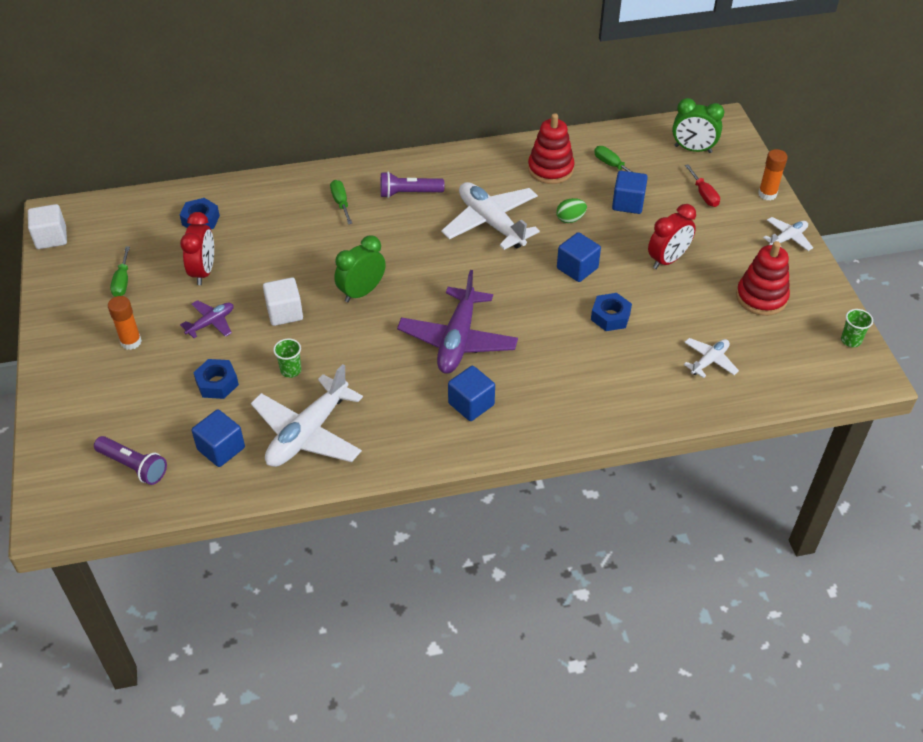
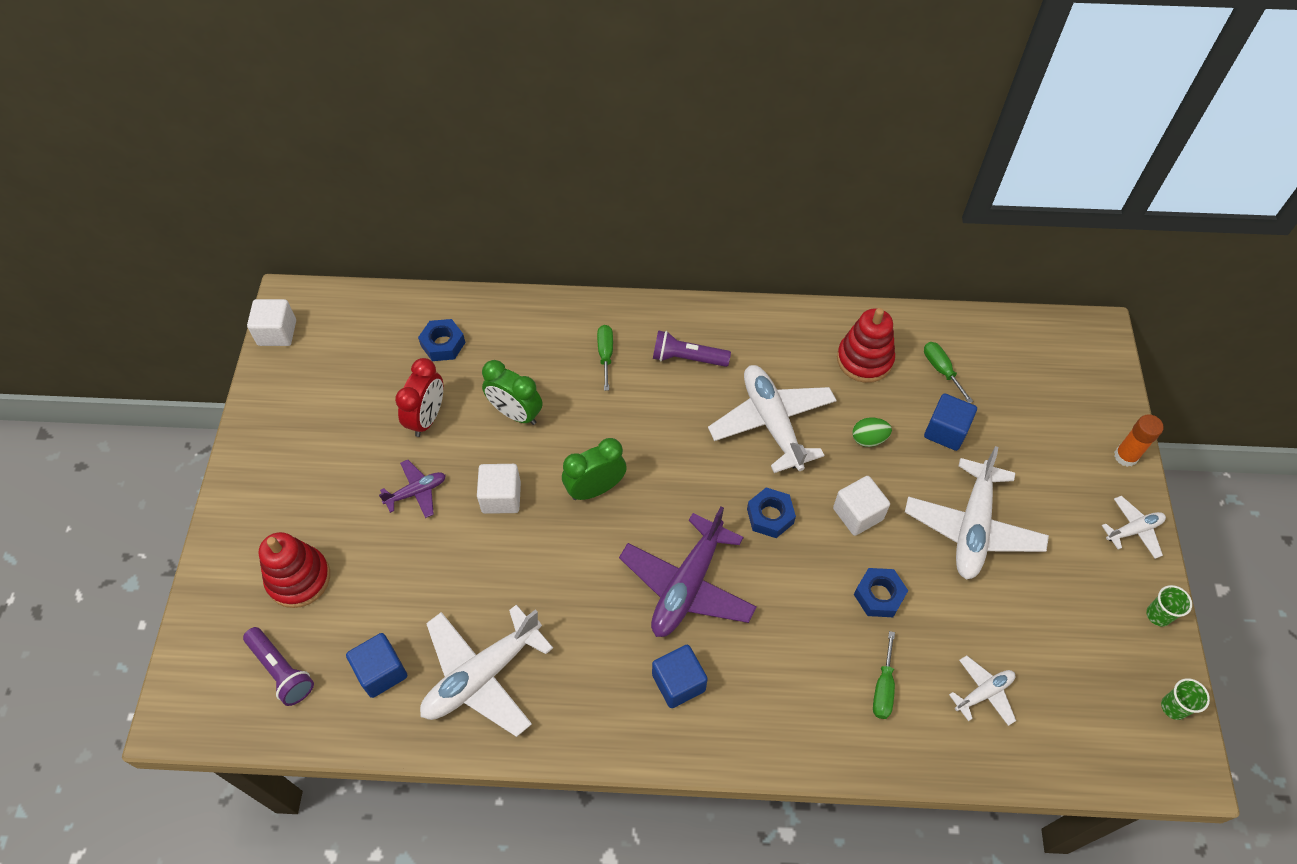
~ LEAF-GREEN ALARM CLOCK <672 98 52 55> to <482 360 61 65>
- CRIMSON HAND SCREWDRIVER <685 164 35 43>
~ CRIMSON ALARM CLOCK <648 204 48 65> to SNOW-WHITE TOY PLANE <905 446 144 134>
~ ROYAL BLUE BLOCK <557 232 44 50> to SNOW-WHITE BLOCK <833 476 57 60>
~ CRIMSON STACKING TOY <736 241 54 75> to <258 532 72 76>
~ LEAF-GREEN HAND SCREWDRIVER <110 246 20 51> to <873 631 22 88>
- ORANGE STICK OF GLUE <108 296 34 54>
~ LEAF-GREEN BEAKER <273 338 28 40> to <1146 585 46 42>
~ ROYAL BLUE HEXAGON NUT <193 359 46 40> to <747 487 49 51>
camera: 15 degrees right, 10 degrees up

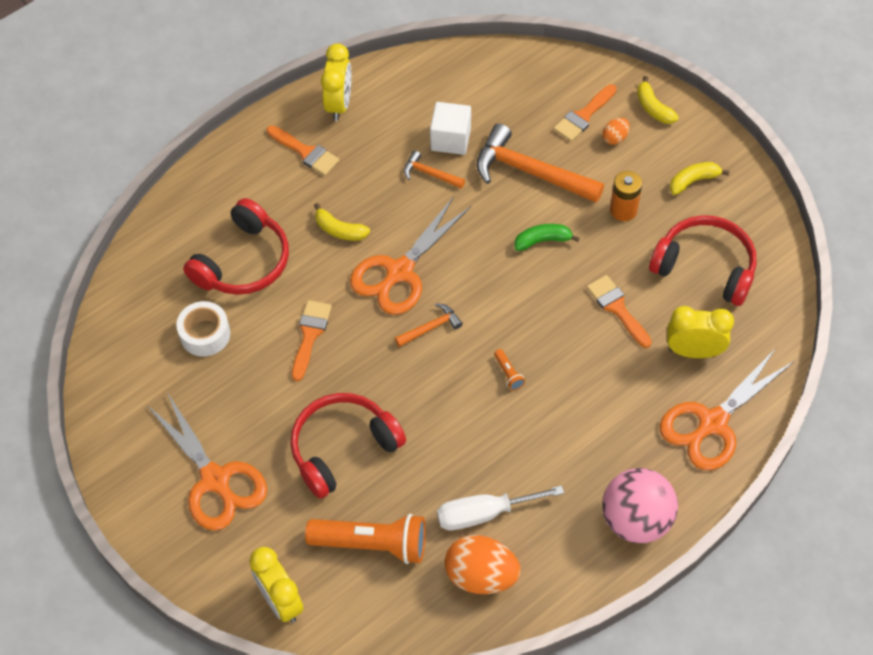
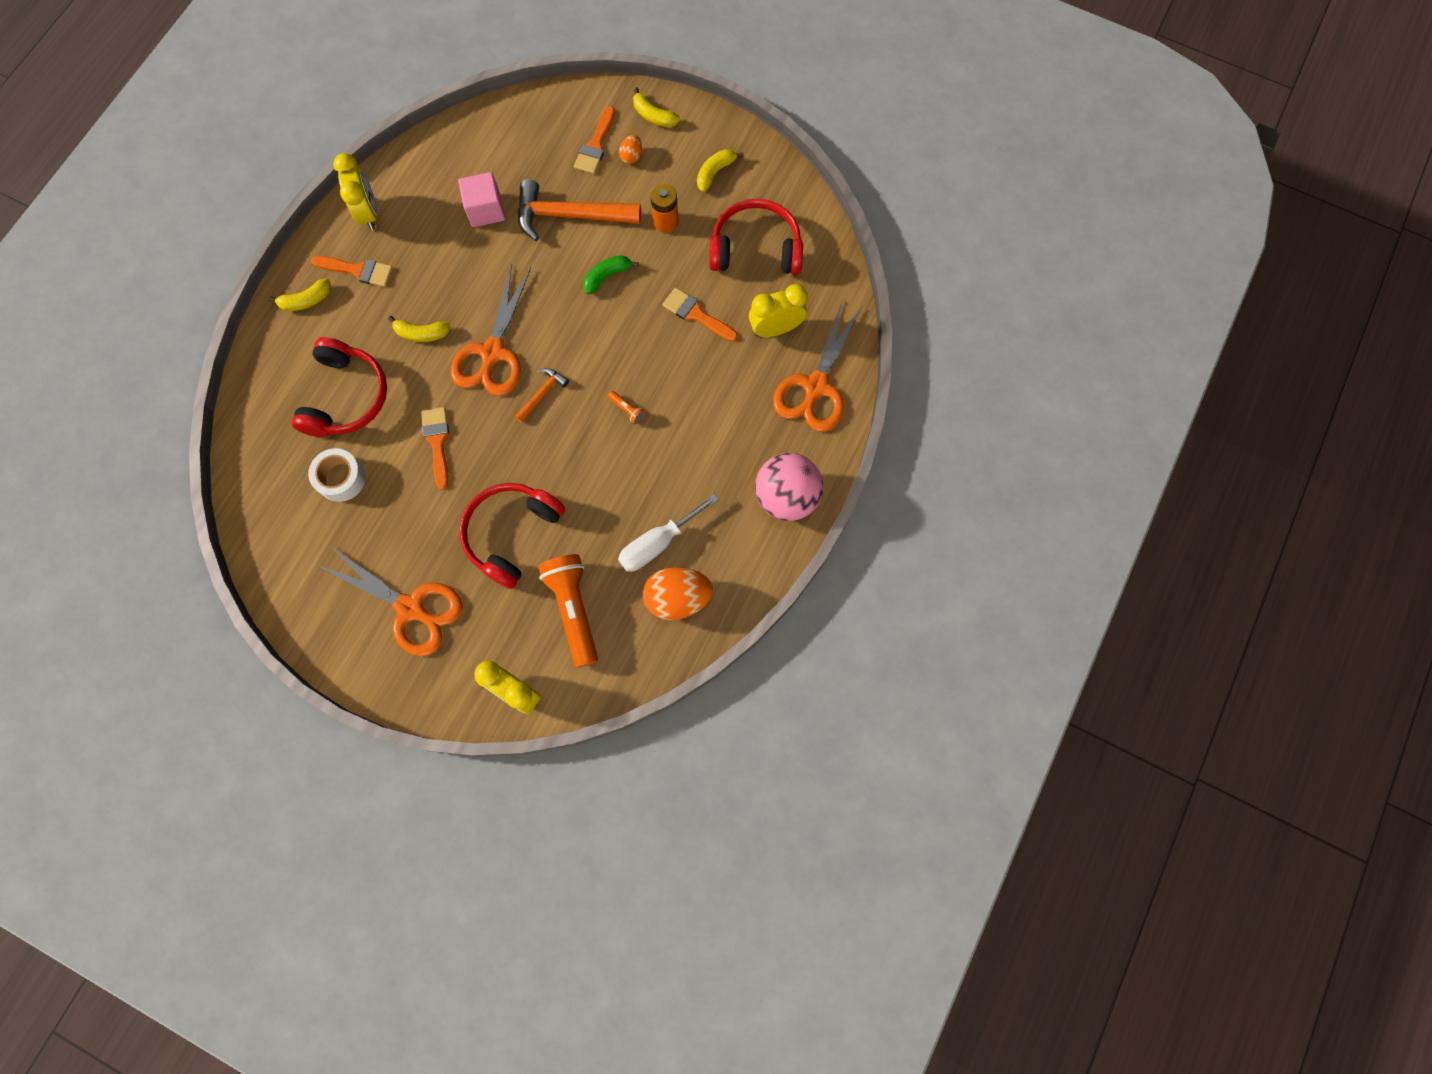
~ SNOW-WHITE BLOCK <430 102 41 53> to ROSE-PINK BLOCK <458 172 47 55>
- ORANGE CLAW HAMMER <404 150 61 39>
~ ORANGE TORCH <305 514 121 50> = <538 554 60 113> 90 degrees counterclockwise
+ YELLOW BANANA FRUIT <268 278 63 33>
camera: 25 degrees left, 15 degrees up

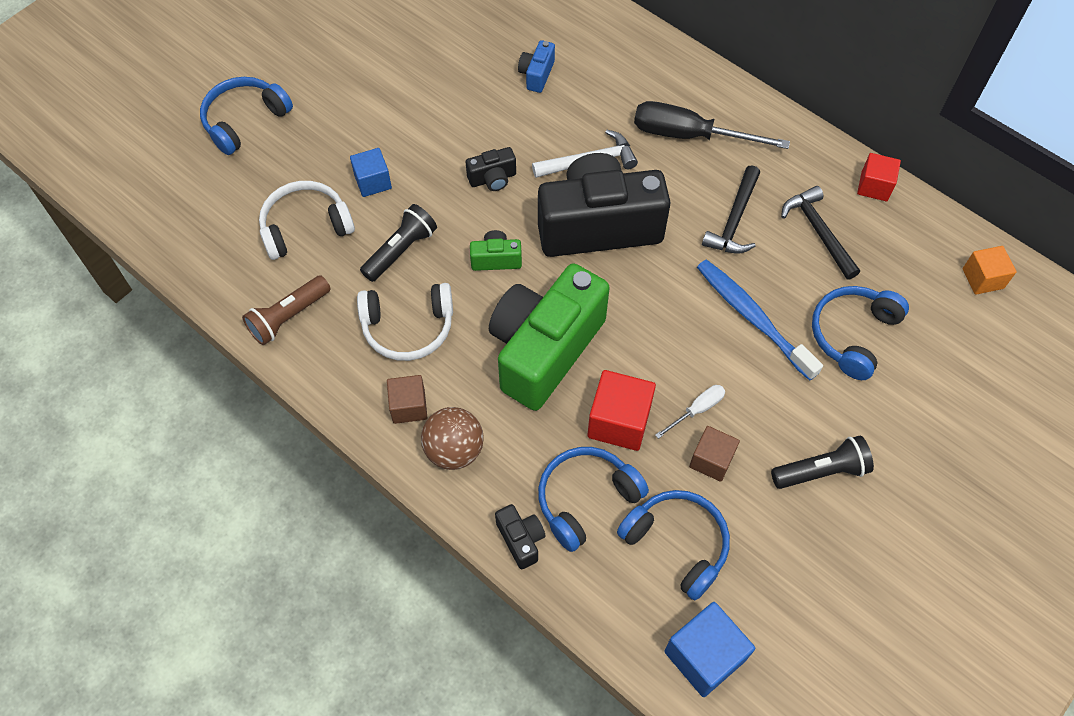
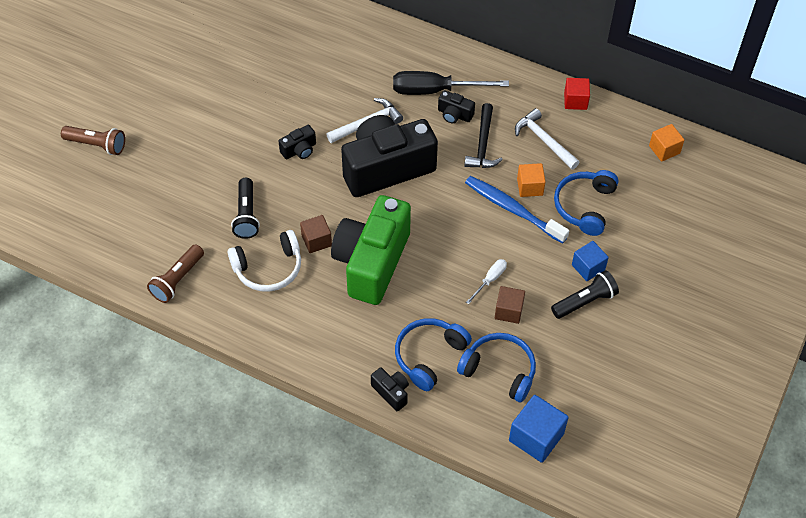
- ROYAL BLUE CAMERA <518 40 37 53>
~ ROYAL BLUE HEADSET <200 77 93 78> to DARK BROWN TORCH <61 126 64 29>
~ ROYAL BLUE BLOCK <350 148 42 49> to <572 241 37 40>
- SNOW-WHITE HEADSET <259 181 96 79>
~ EBONY CLAW HAMMER <781 186 79 94> to SNOW-WHITE CLAW HAMMER <515 108 65 61>
~ EBONY TORCH <360 204 77 78> = <231 178 29 61> 150 degrees clockwise
- LEAF-GREEN CAMERA <470 230 52 41>
- CRIMSON BLOCK <587 370 69 81>
~ DARK BROWN BLOCK <387 375 41 49> to <300 215 32 38>
- DARK BROWN SPHERE <421 407 63 63>
+ EBONY CAMERA <438 90 37 33>
+ ORANGE BLOCK <517 163 28 34>
camera: 15 degrees left, 5 degrees down

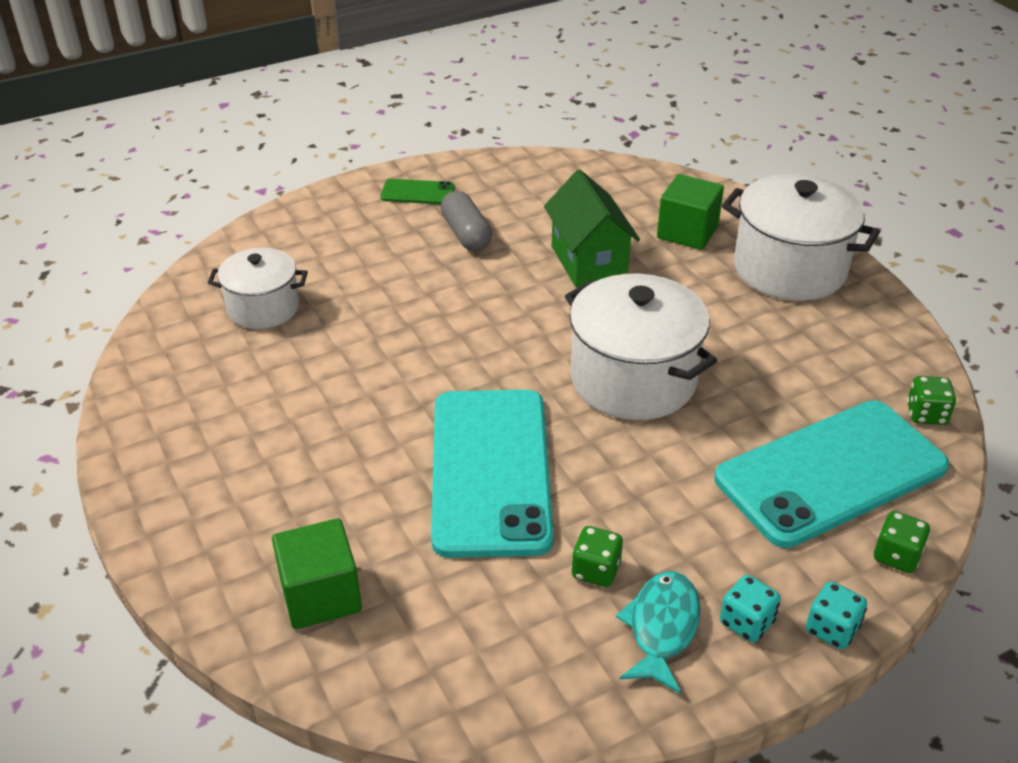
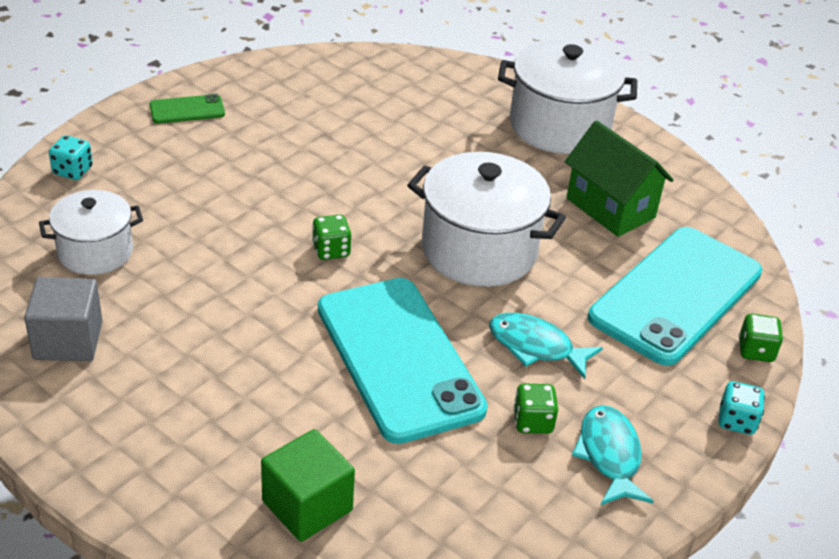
~ LEAF-GREEN TOY HOUSE <544 170 96 118> to <565 120 108 117>
- LEAF-GREEN BLOCK <657 174 67 76>
- GREY PILL SHAPE <441 191 51 60>
~ LEAF-GREEN GAME DIE <907 376 49 49> to <312 215 39 45>
~ TURQUOISE GAME DIE <720 575 61 67> to <49 136 44 44>
+ GREY BLOCK <24 277 78 84>
+ TURQUOISE FISH FIGURE <489 313 114 66>
camera: 25 degrees left, 0 degrees up

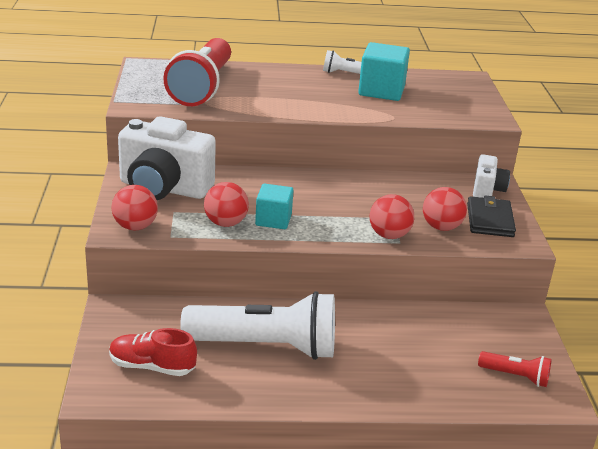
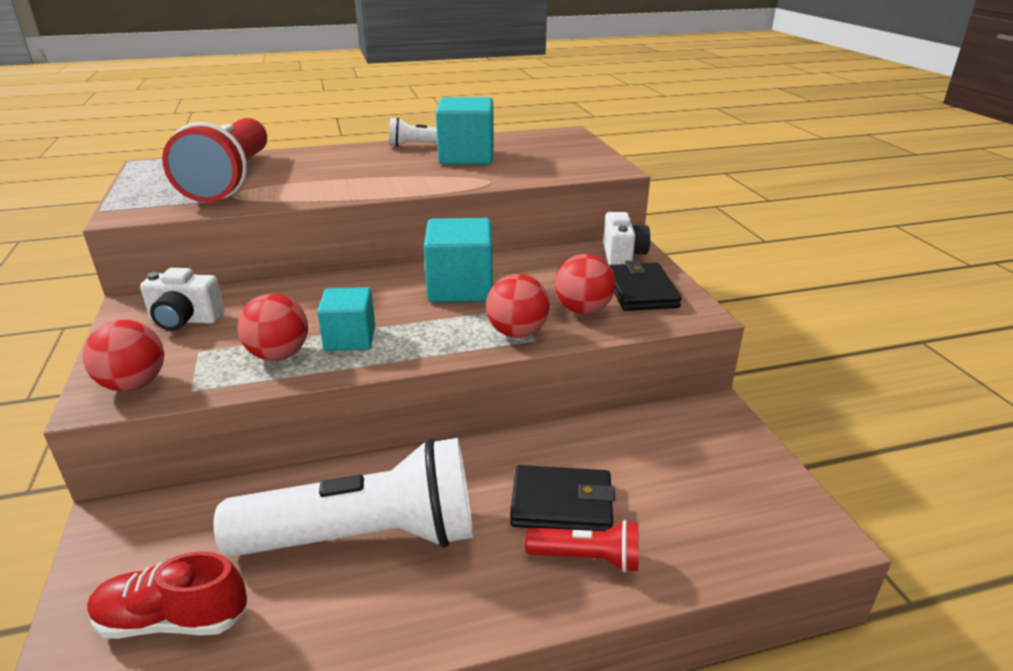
~ SNOW-WHITE CAMERA <118 116 98 84> = <140 268 84 63> x0.52
~ CRIMSON TORCH <478 351 73 36> to <525 520 113 52>
+ TURQUOISE BLOCK <424 218 69 84>
+ EBONY WALLET <510 465 105 66>
camera: 10 degrees left, 0 degrees up

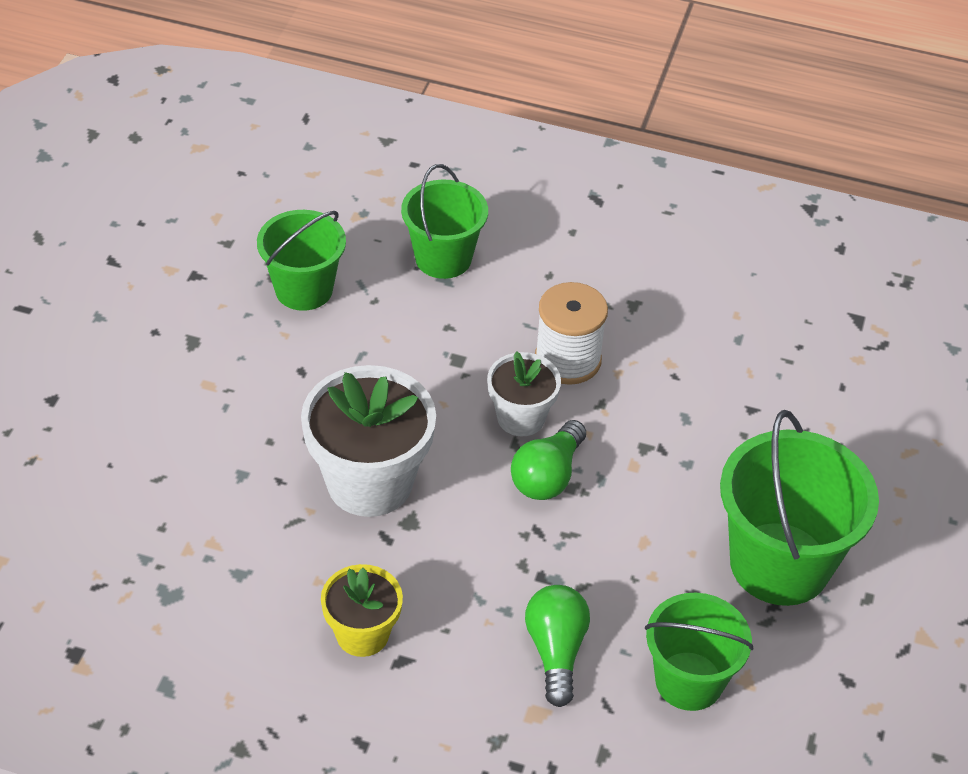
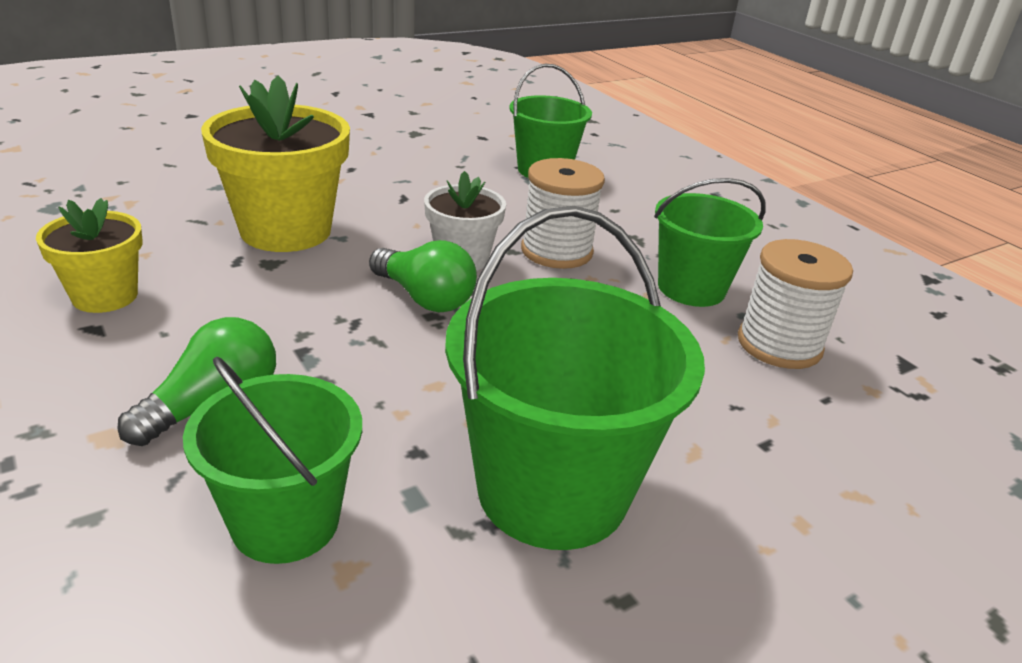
~ LEAF-GREEN SAND BUCKET <257 210 89 101> to <654 178 112 129>
~ SNOW-WHITE PLANT POT <301 365 135 152> to YELLOW PLANT POT <201 76 149 176>
~ LEAF-GREEN LIGHT BULB <511 420 75 80> = <369 240 108 72> 120 degrees counterclockwise
+ SNOW-WHITE BOBBIN <738 239 115 130>
camera: 40 degrees right, 15 degrees down

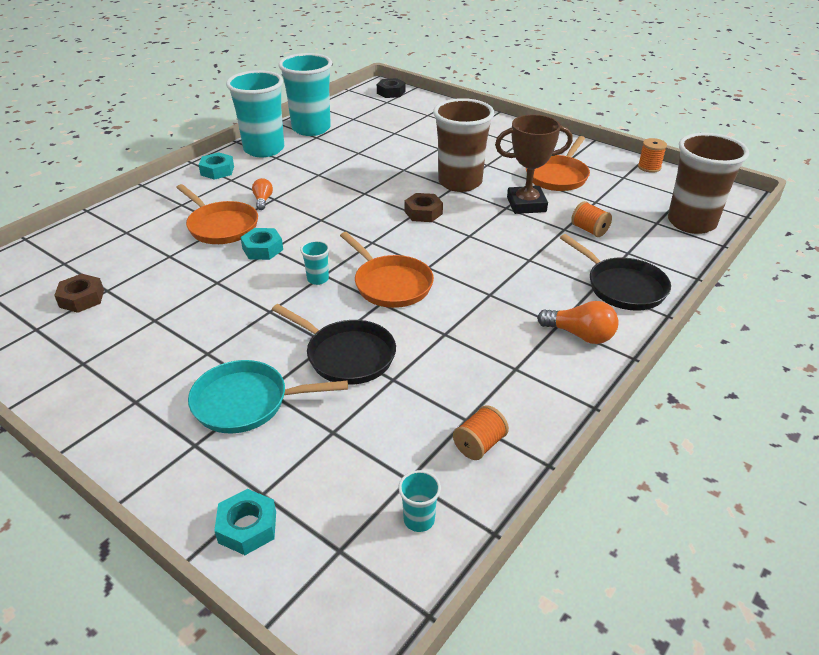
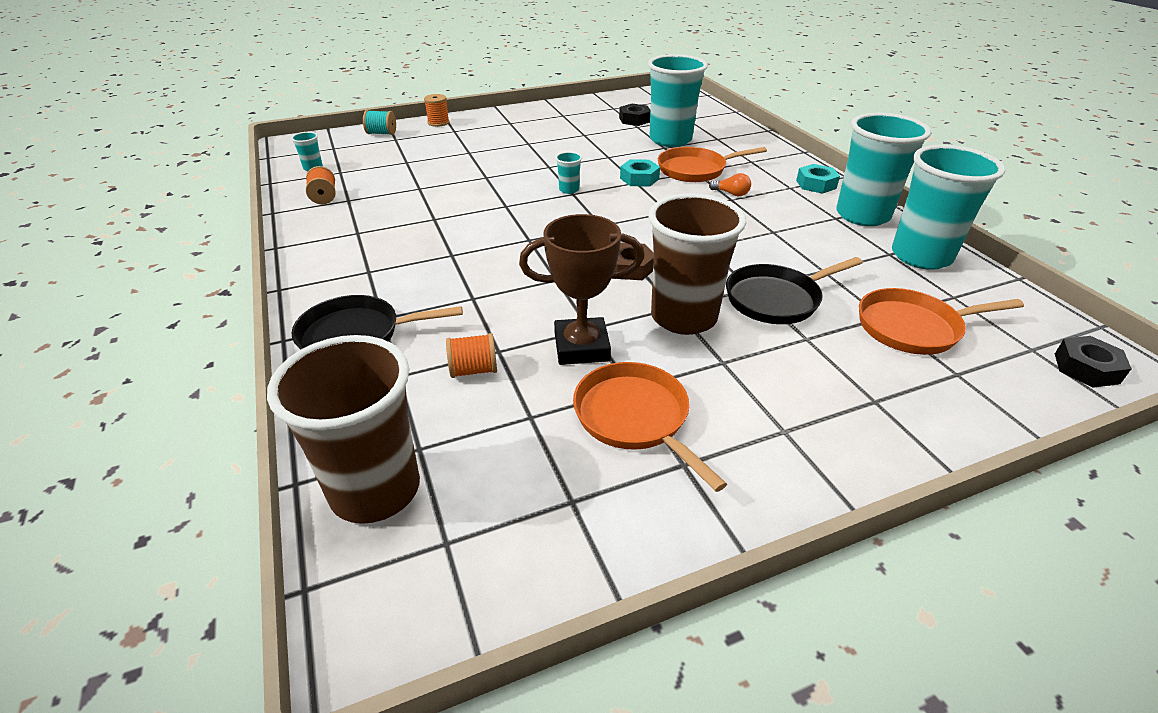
~ DARK BROWN PRIZE CUP <495 115 78 99> = <519 214 125 151> 60 degrees clockwise
~ ORANGE BOBBIN <638 138 29 35> to <424 94 25 33>
~ ORANGE SKILLET <340 232 94 76> to <859 288 165 67>
~ DARK BROWN HEXAGON NUT <54 274 50 39> to EBONY HEXAGON NUT <619 104 31 22>
- ORANGE LIGHT BULB <537 301 81 43>
~ EBONY SKILLET <272 304 124 81> to <726 257 137 67>
- TURQUOISE SKILLET <188 360 160 73>
~ TURQUOISE HEXAGON NUT <214 489 62 66> to TURQUOISE BOBBIN <363 110 33 25>
+ TURQUOISE BEAKER <648 54 60 93>
camera: 120 degrees right, 0 degrees up

